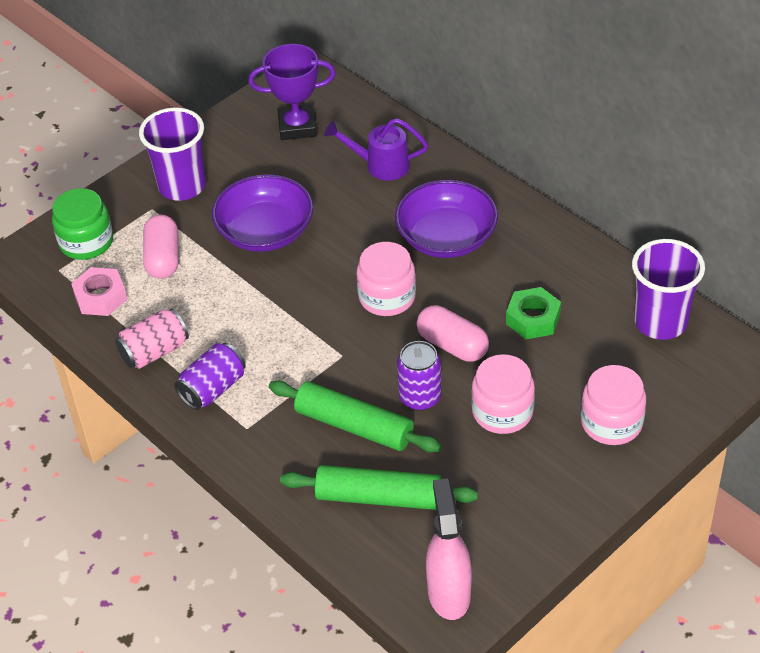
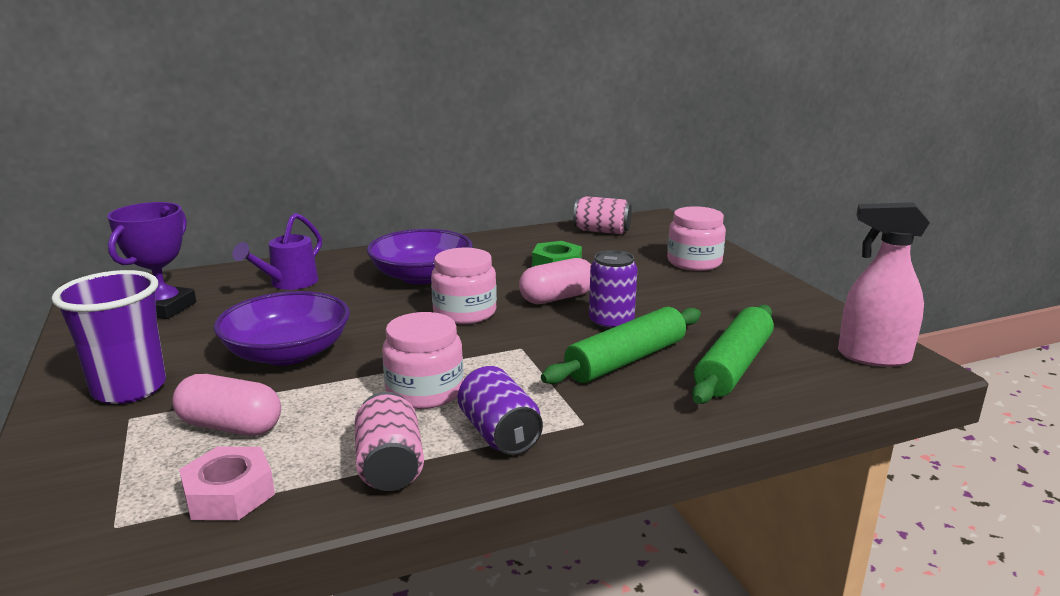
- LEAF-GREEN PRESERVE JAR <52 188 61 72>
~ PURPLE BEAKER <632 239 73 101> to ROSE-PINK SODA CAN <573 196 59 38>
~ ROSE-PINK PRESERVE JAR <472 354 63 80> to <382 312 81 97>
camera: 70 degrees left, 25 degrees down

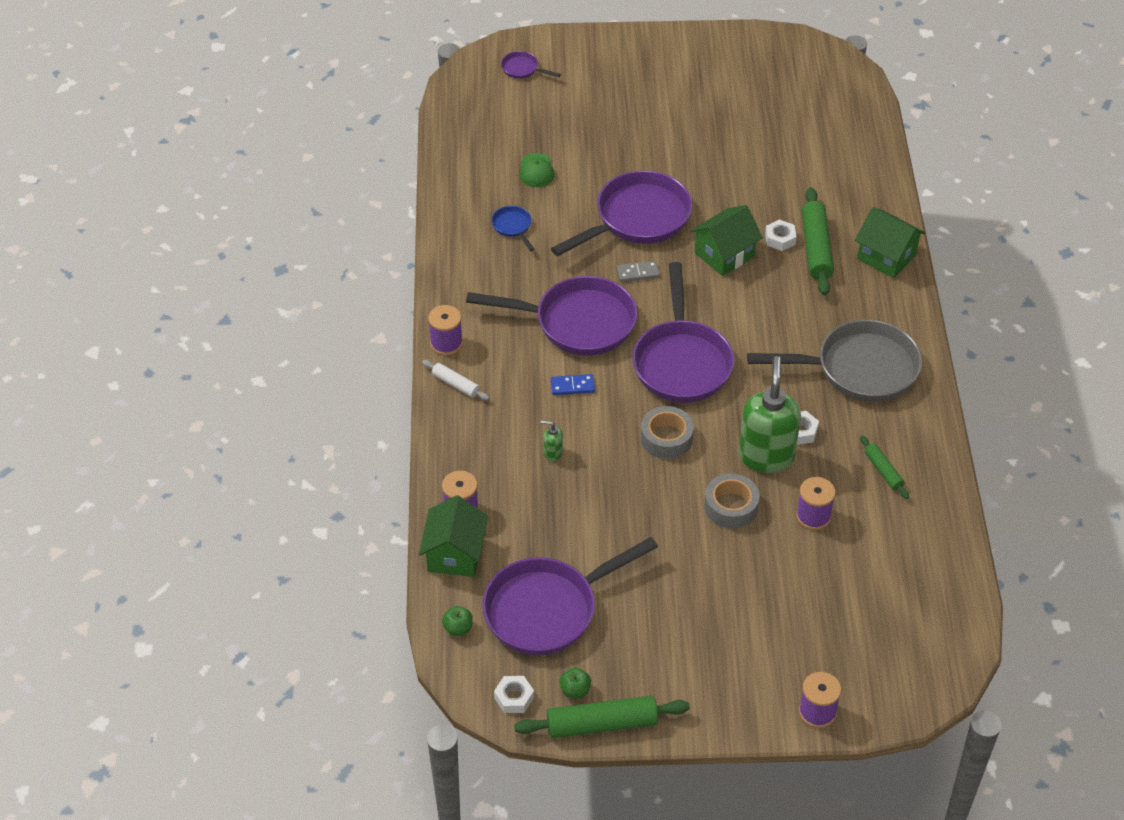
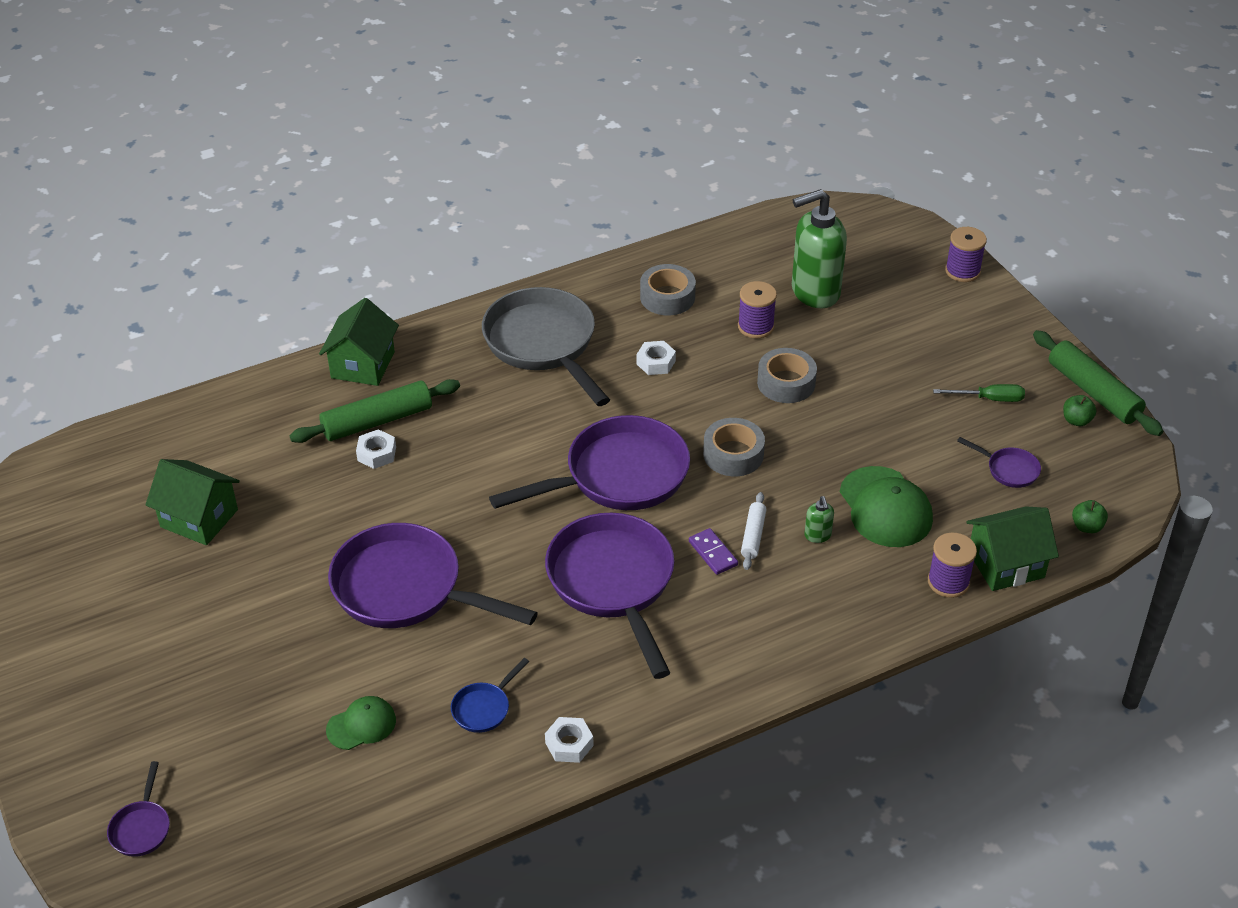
~ LEAF-GREEN TOY HOUSE <690 205 73 71> to <145 459 95 86>
- GREY DOMINO PIECE <617 261 43 21>
- PURPLE BOBBIN <428 305 35 50>
~ LEAF-GREEN PUMP BOTTLE <739 356 62 117> to <792 189 55 119>
~ SNOW-WHITE DOUGH ROLLER <422 360 68 40> to <741 492 25 78>
~ ROYAL BLUE DOMINO PIECE <551 374 44 21> to PURPLE DOMINO PIECE <689 528 49 47>
~ LEAF-GREEN DOUGH ROLLER <860 436 49 63> to GREY STICKY TAPE <640 264 56 51>
~ PURPLE SKILLET <482 537 176 119> = <957 437 84 51> x0.42
~ SNOW-WHITE HEXAGON NUT <494 676 40 37> to <545 717 49 46>
+ LEAF-GREEN HAND SCREWDRIVER <933 384 92 18>
+ LEAF-GREEN CAP <840 466 93 81>
camera: 115 degrees left, 5 degrees down

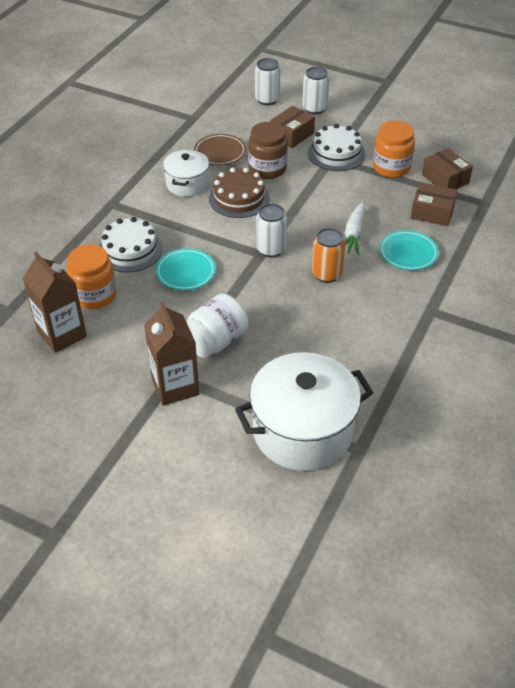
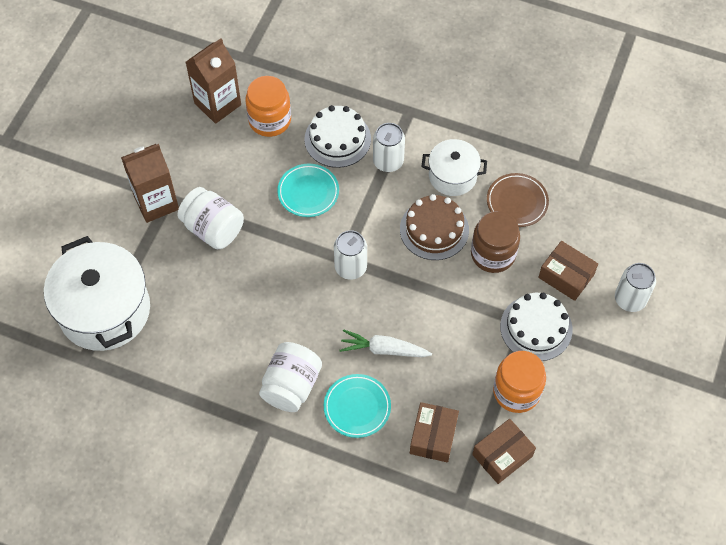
~ SNOW-WHITE SODA CAN <255 58 25 47> to <373 123 32 49>
- ORANGE SODA CAN <312 228 33 55>
+ SNOW-WHITE PRESERVE JAR <259 342 63 70>
camera: 85 degrees right, 15 degrees up

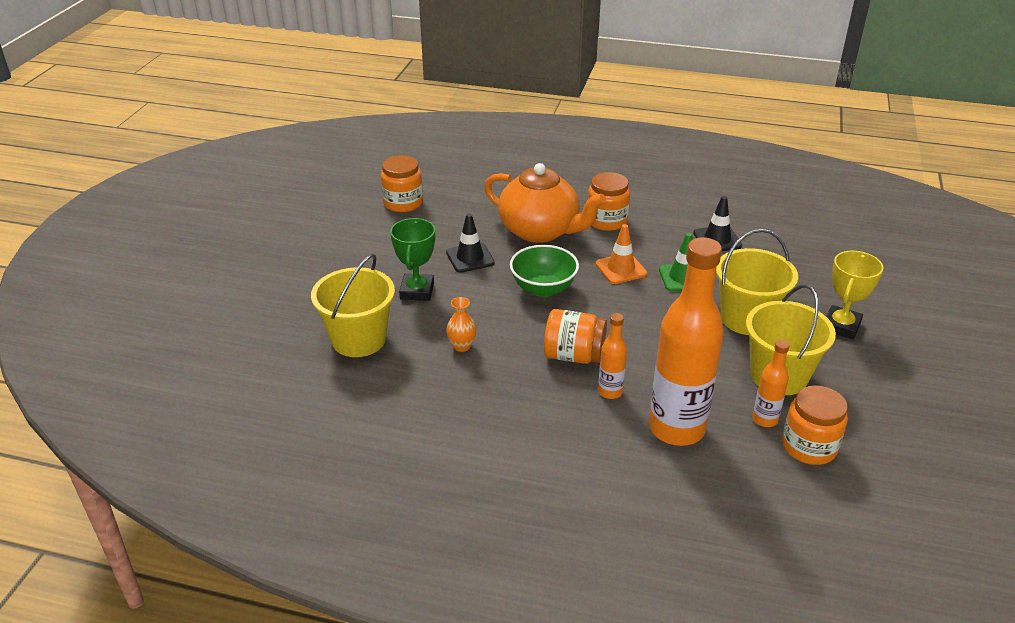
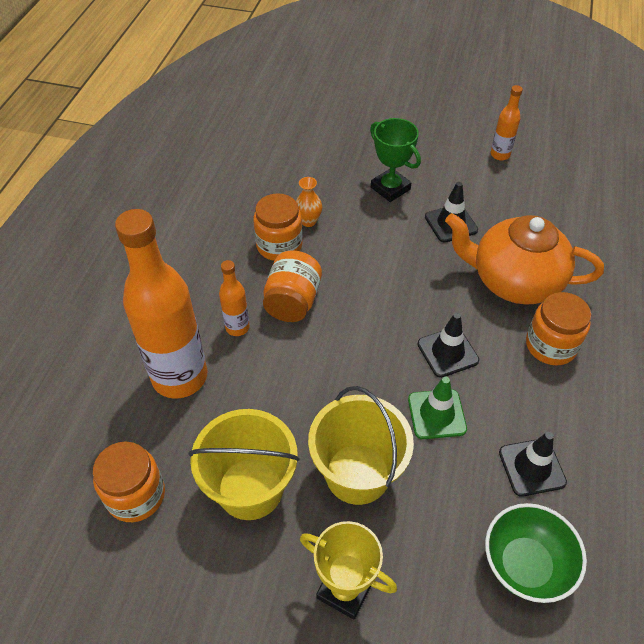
~ ORANGE PRESERVE JAR <381 155 42 57> to <253 193 50 68>
~ ORANGE TEA POT <484 163 122 80> = <445 213 159 92> 75 degrees clockwise
~ LEAF-GREEN PRIZE CUP <390 218 45 83> = <370 118 51 84> 45 degrees clockwise
~ ORANGE ROAD CONE <595 224 52 60> to EBONY ROAD CONE <417 313 62 65>
~ LEAF-GREEN BOWL <510 245 69 52> to <485 503 102 100>
- YELLOW SAND BUCKET <311 254 84 103>
~ ORANGE FLASK <752 340 38 87> to <491 85 32 75>
camera: 90 degrees right, 15 degrees up

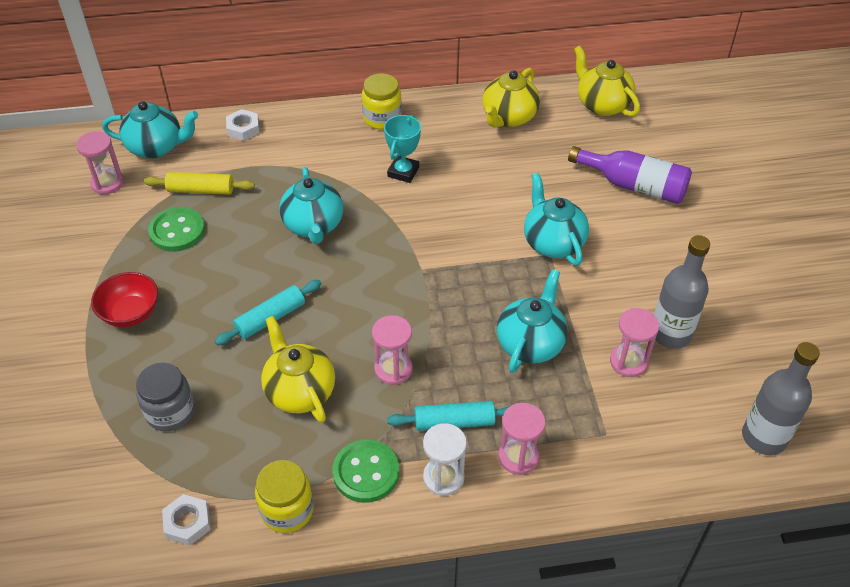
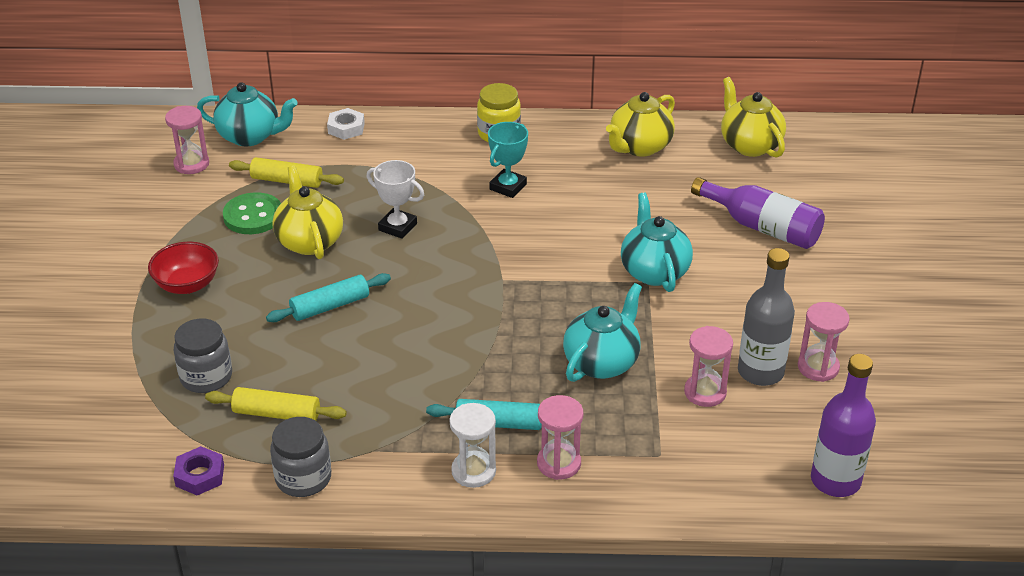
~ TURQUOISE TEA POT <280 167 63 77> to SNOW-WHITE PRIZE CUP <366 160 58 79>
~ ROSE-PINK HOURGLASS <372 315 41 70> to <798 302 52 80>
~ YELLOW TEA POT <261 316 74 107> to <272 166 71 93>
~ GREY FLASK <742 342 78 113> to PURPLE FLASK <811 354 65 143>
- LEAF-GREEN SEWING BUTTON <333 439 66 64>
~ YELLOW PRESERVE JAR <255 460 59 73> to GREY PRESERVE JAR <270 417 61 80>
~ SNOW-WHITE HEXAGON NUT <162 494 49 52> to PURPLE HEXAGON NUT <173 446 51 49>
+ YELLOW DOUGH ROLLER <205 387 142 34>
camera: 10 degrees right, 10 degrees down

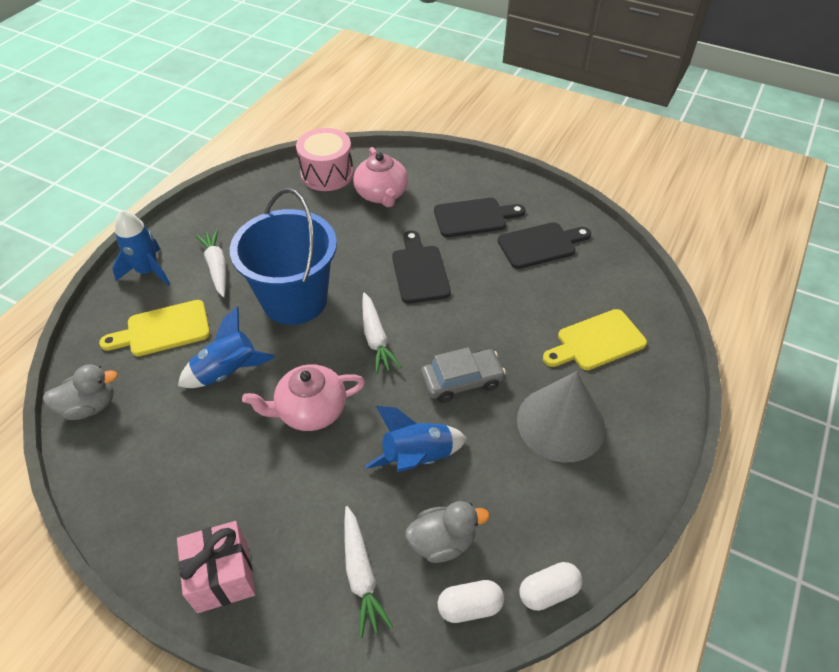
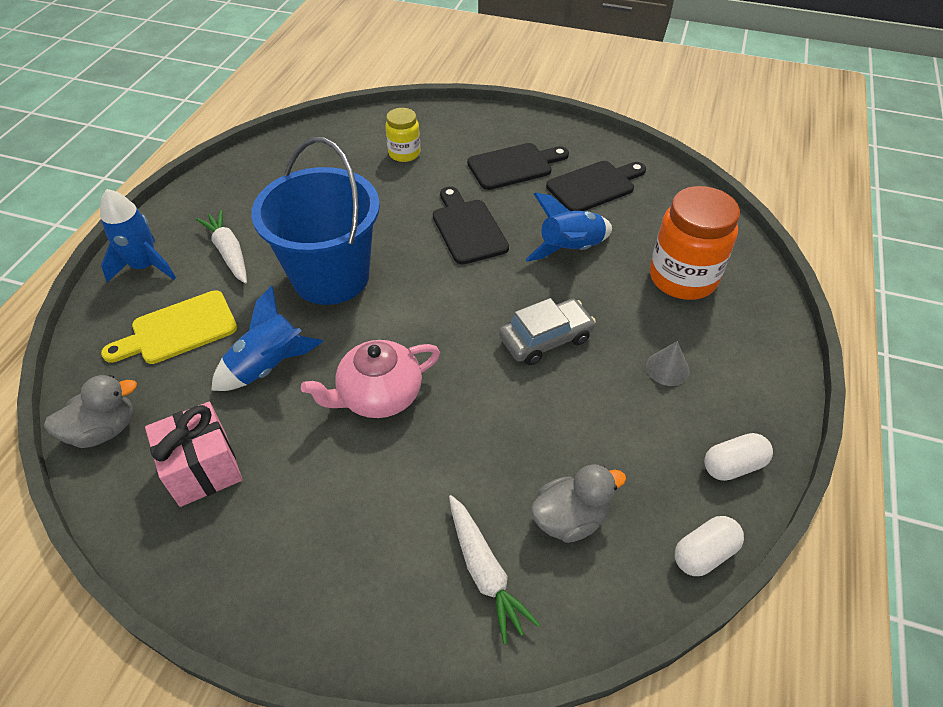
- ROSE-PINK DRUM <296 128 58 63>
~ ROSE-PINK TEA POT <353 147 55 60> to YELLOW PRESERVE JAR <385 108 35 54>
- SNOW-WHITE CARROT <362 292 39 82>
~ YELLOW CHOPPING BOARD <543 309 104 61> to ORANGE PRESERVE JAR <650 186 90 114>
~ GREY SOLID CONE <517 371 88 92> = <646 341 43 45> x0.43
~ ROYAL BLUE SPACESHIP <365 406 102 66> to <525 193 87 68>
~ ROSE-PINK WRAPPED GIFT <177 521 79 92> to <145 402 97 105>
~ SNOW-WHITE PILL SHAPE <438 580 66 43> to <704 433 69 48>
camera: 10 degrees left, 0 degrees up

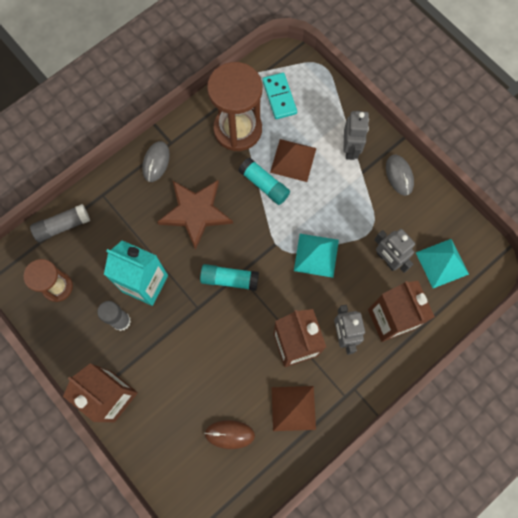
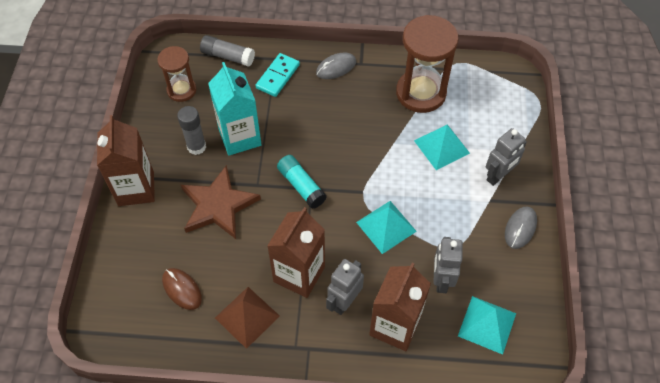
~ TURQUOISE DOMINO PIECE <263 73 34 46> to <255 53 45 44>
~ DARK BROWN PYRAMID SHAPE <270 139 46 43> to TURQUOISE PYRAMID SHAPE <414 124 56 46>
- TURQUOISE STICK OF GLUE <239 157 51 48>
~ DARK BROWN STAR SHAPE <157 180 76 70> to <181 165 80 74>
camera: 45 degrees right, 15 degrees down

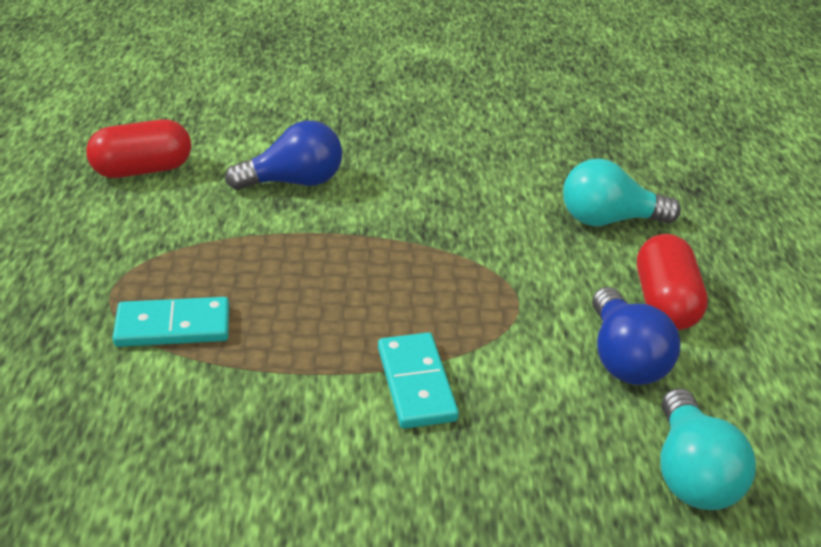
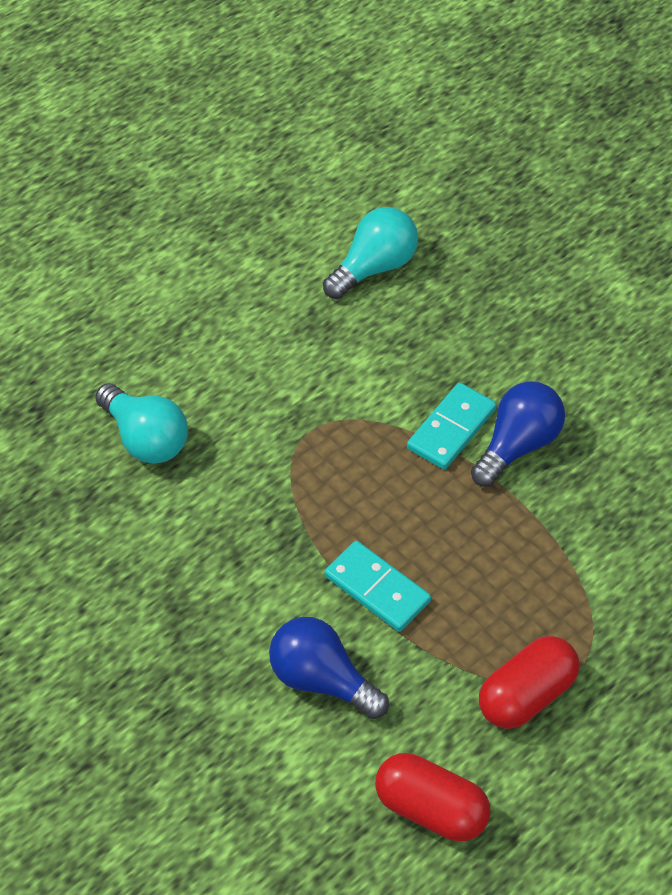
~ CRIMSON PILL SHAPE <637 234 71 96> to <479 636 100 93>
~ ROYAL BLUE LIGHT BULB <592 287 88 98> to <471 381 94 106>
~ TURQUOISE DOMINO PIECE <113 297 116 50> to <325 541 106 91>
camera: 130 degrees left, 15 degrees up

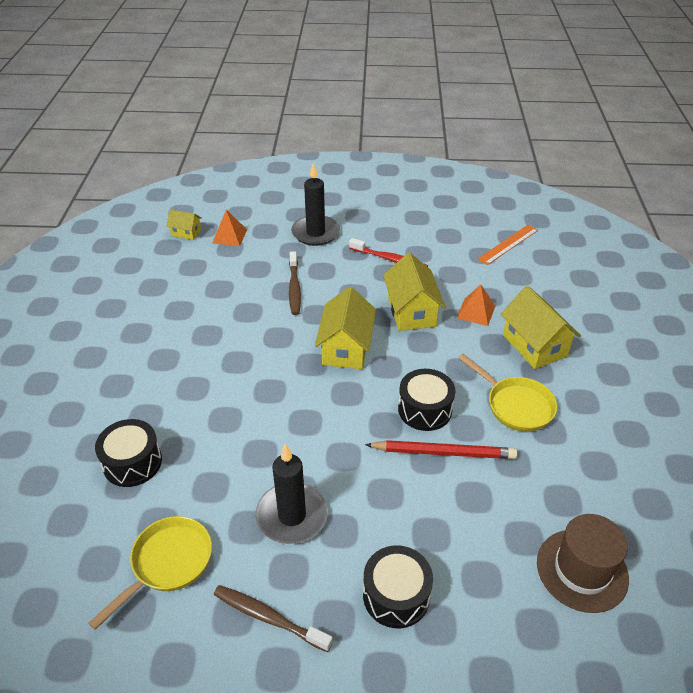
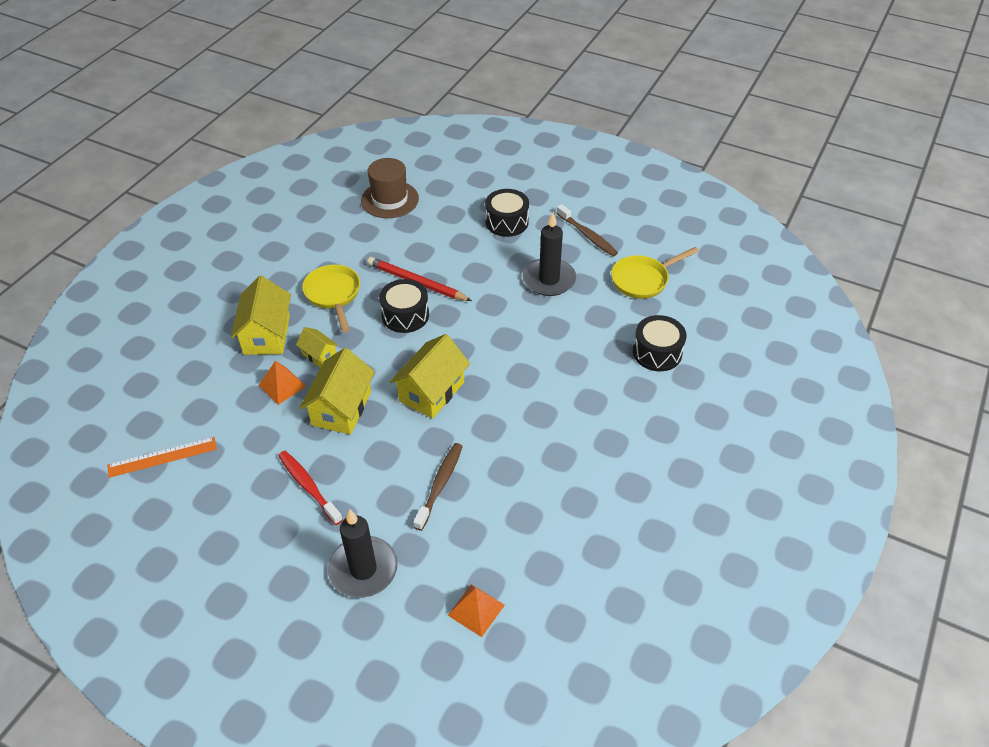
~ YELLOW TOY HOUSE <167 209 35 31> to <296 327 42 41>
camera: 155 degrees left, 5 degrees up

